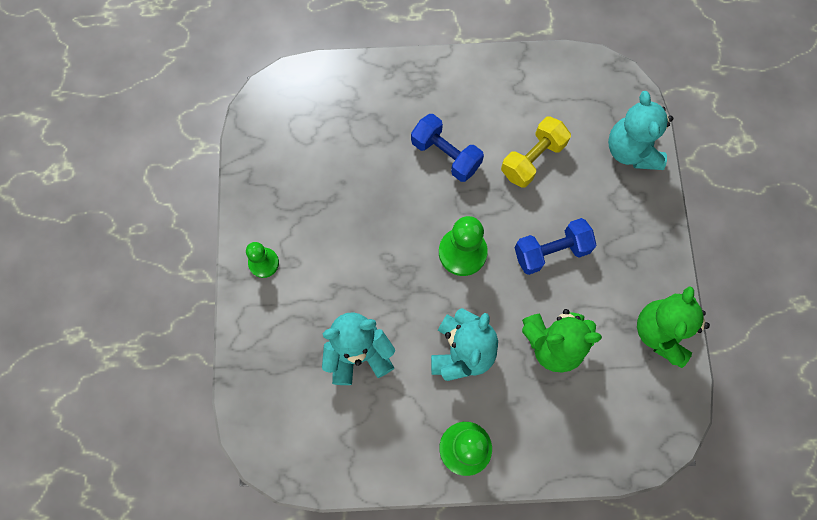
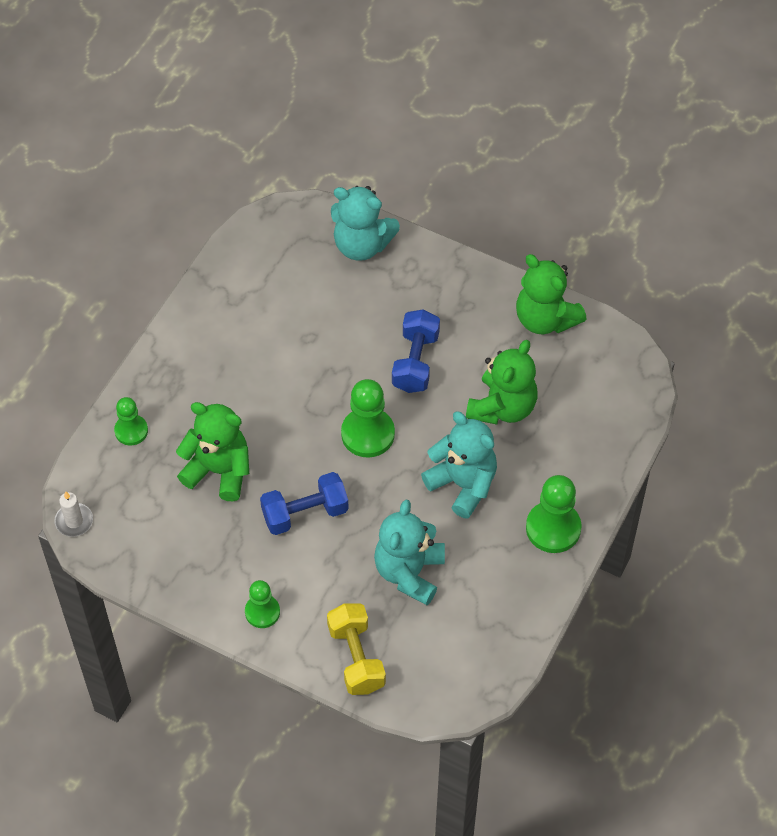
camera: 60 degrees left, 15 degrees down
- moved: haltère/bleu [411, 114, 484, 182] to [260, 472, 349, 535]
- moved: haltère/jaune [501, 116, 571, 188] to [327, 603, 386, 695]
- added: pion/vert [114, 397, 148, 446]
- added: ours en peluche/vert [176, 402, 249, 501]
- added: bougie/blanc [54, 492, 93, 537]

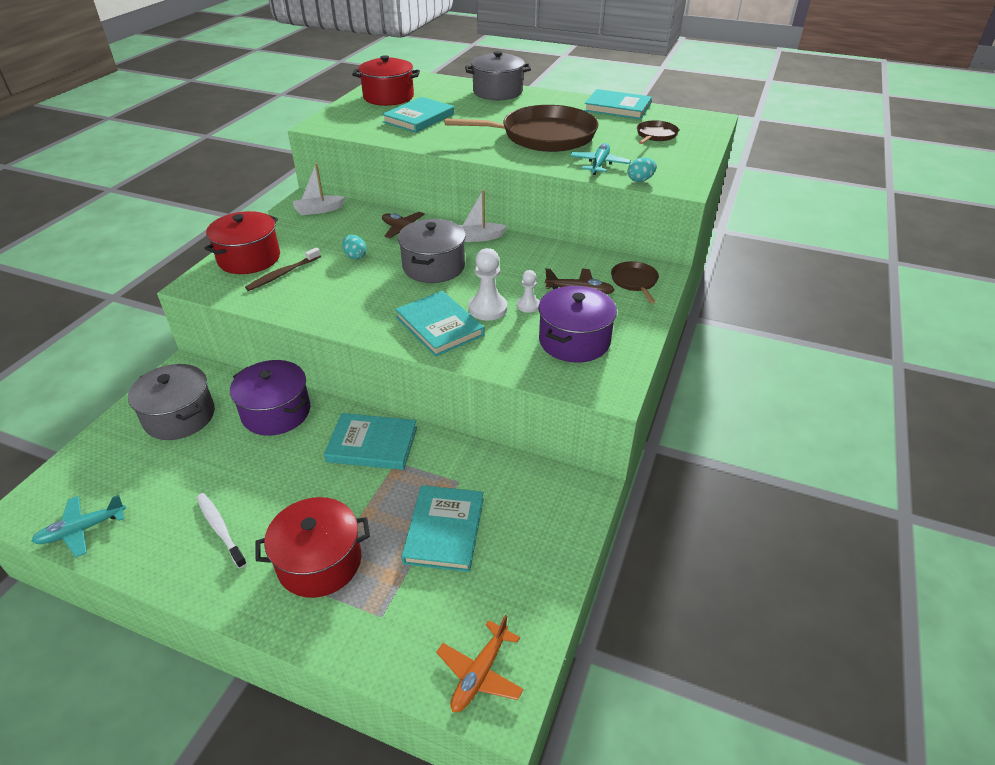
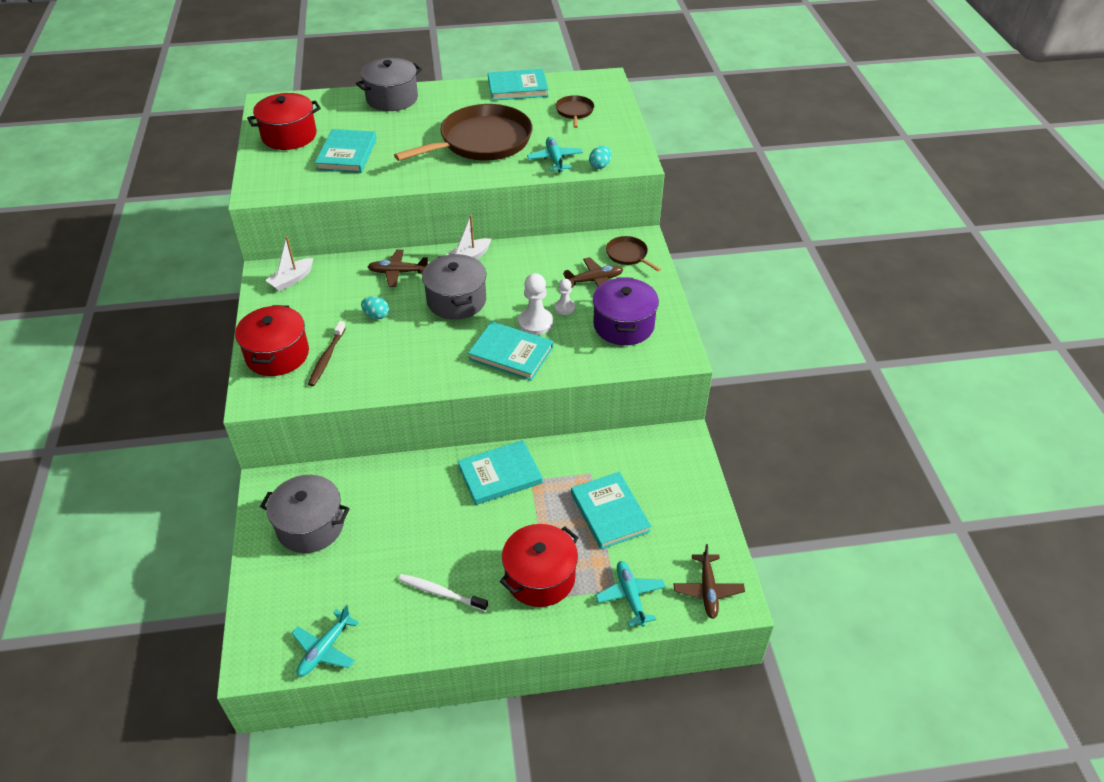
camera: 30 degrees left, 5 degrees up
- removed: marmite/violet [230, 360, 310, 436]
- recoloured: avion/orange [436, 615, 524, 712] to avion/marron [674, 544, 745, 619]
- added: avion/turquoise [595, 561, 666, 627]

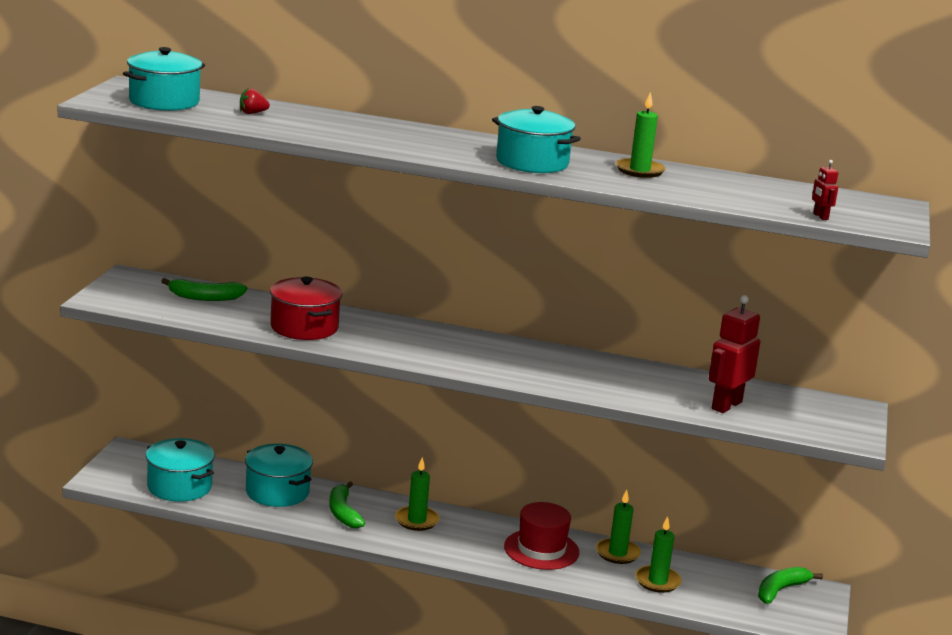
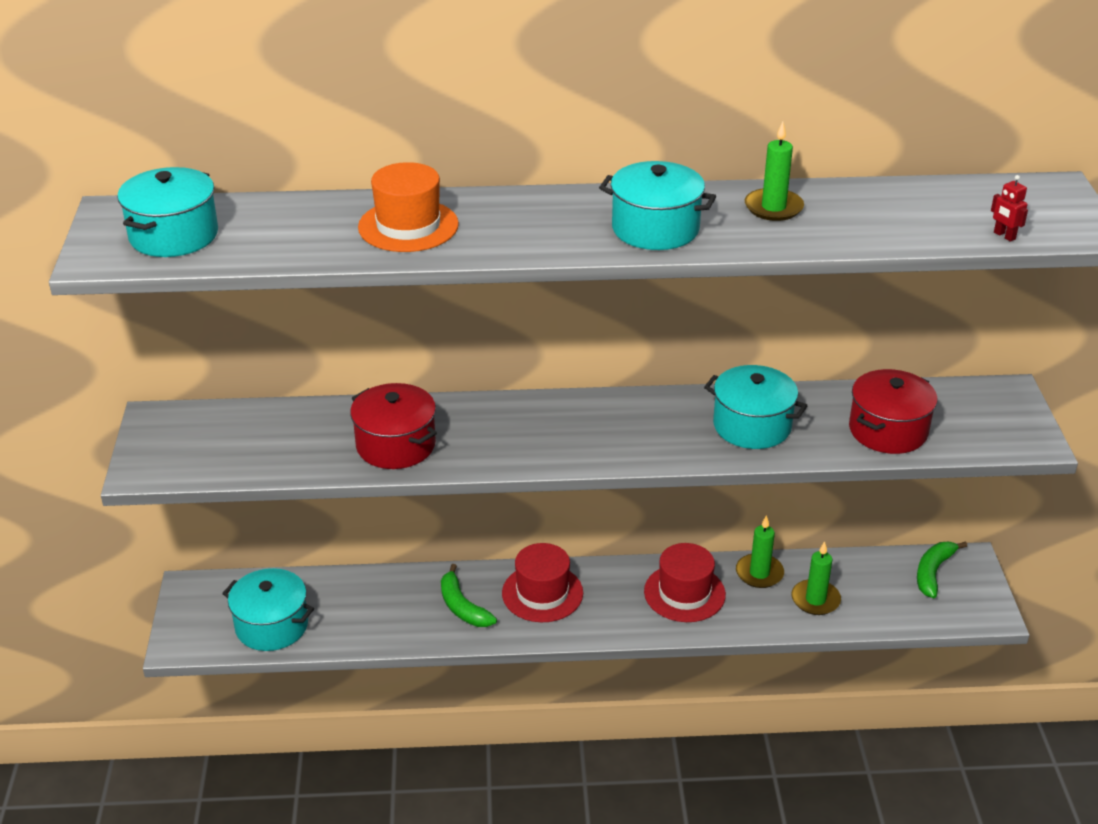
camera: 15 degrees left, 15 degrees up
- removed: fraise/rouge [240, 88, 270, 114]
- removed: banane/vert [161, 278, 247, 301]
- replaced: robot/rouge [708, 295, 760, 413] to marmite/rouge [849, 369, 937, 454]
- moved: marmite/turquoise [245, 444, 313, 507] to [704, 365, 808, 449]
- replaced: bougie/vert [395, 457, 440, 531] to chapeau/rouge [502, 543, 583, 622]
- added: chapeau/orange [358, 162, 459, 252]

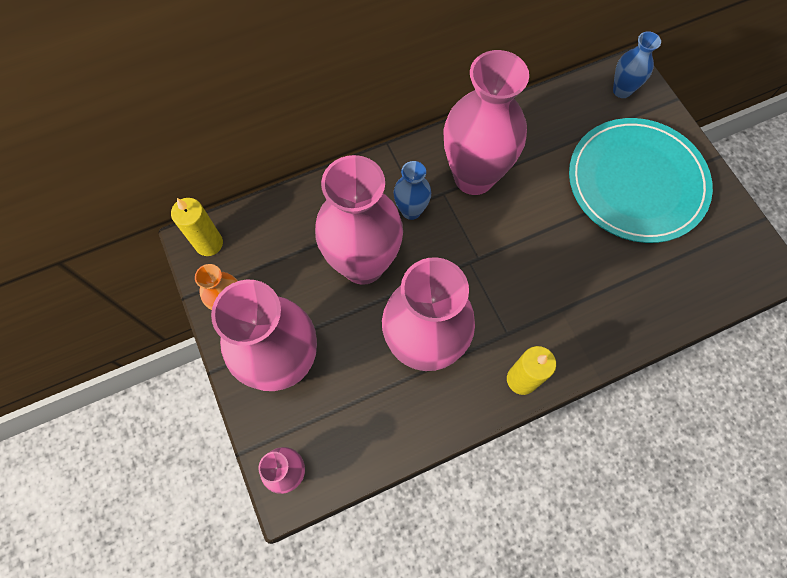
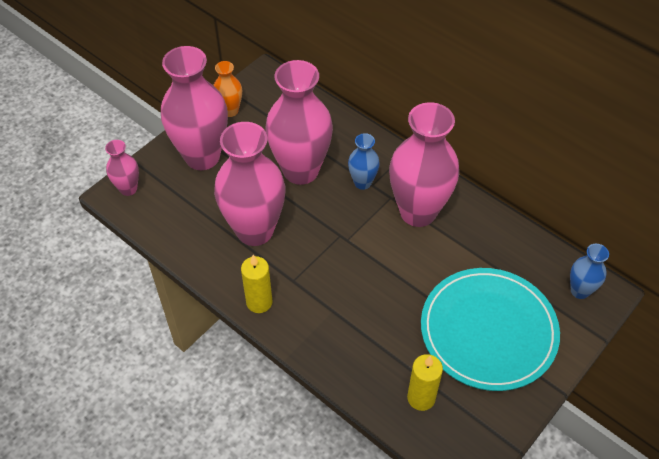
camera: 65 degrees right, 15 degrees down
- moved: bougie/jaune [171, 198, 223, 256] to [407, 354, 443, 411]

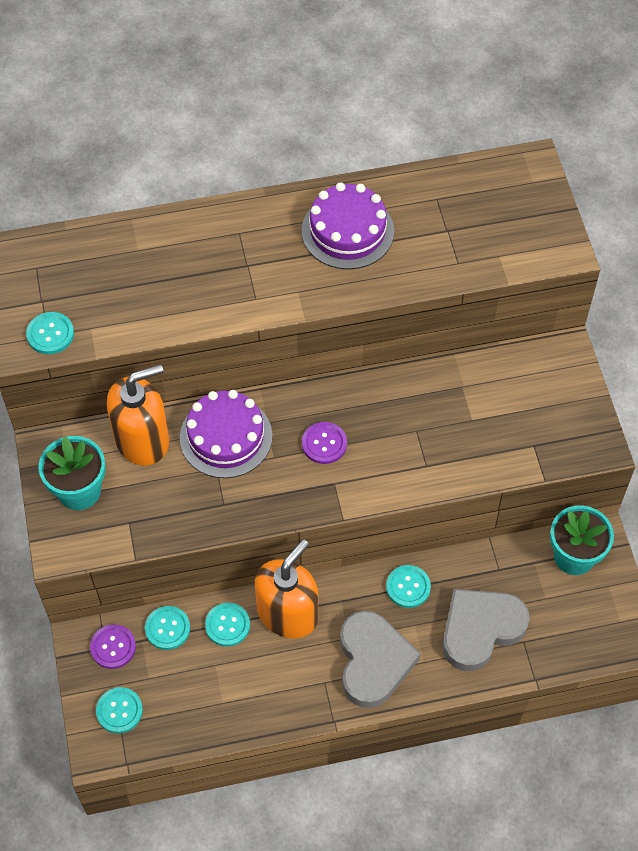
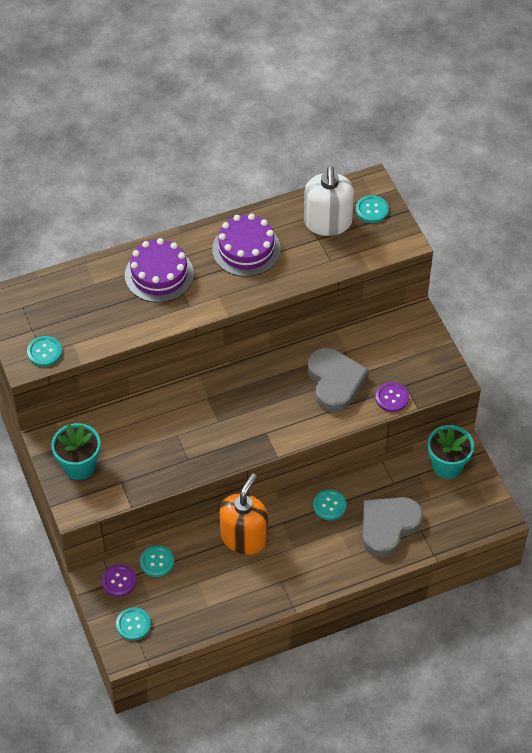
camera: 10 degrees left, 5 degrees down
- removed: distributeur de savon/orange [107, 364, 169, 466]
- moved: gâteau/violet [180, 390, 272, 478] to [125, 238, 194, 303]
- moved: bouton/violet [302, 422, 347, 464] to [375, 382, 409, 412]
- moved: bouton/turquoise [205, 603, 250, 647] to [356, 195, 389, 223]
- moved: cœur/gris [340, 611, 420, 708] to [308, 348, 368, 412]
- added: distributeur de savon/blanc [304, 166, 354, 236]

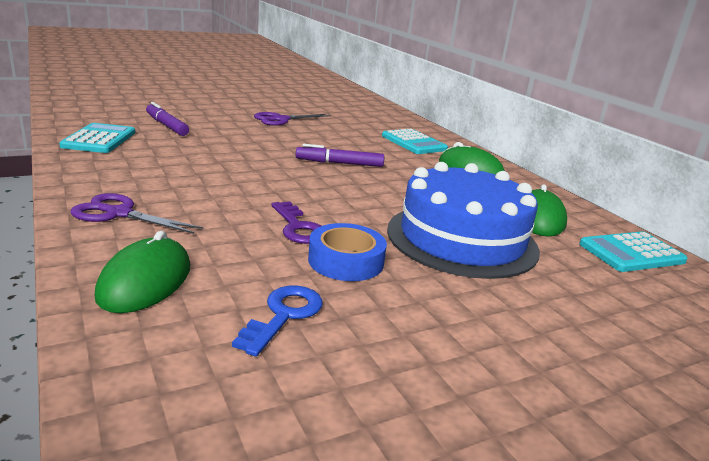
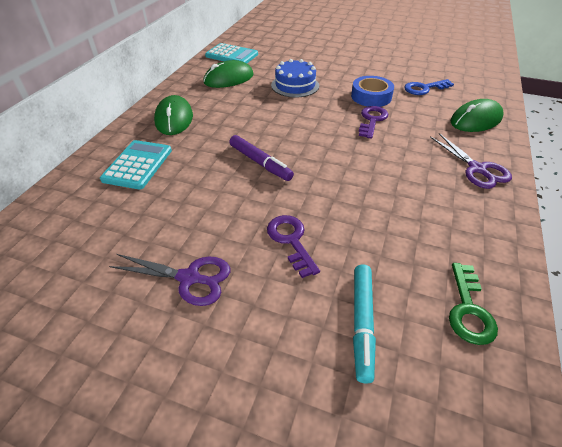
camera: 130 degrees left, 20 degrees up
- recoloured: feutre/violet [146, 102, 189, 136] to feutre/turquoise [353, 265, 376, 383]
- replaced: calculatrice/turquoise [59, 123, 135, 153] to clé/vert [449, 263, 498, 345]
- resized: gâteau/bleu [387, 162, 540, 279] = [271, 59, 319, 98] x0.56
- added: clé/violet [267, 215, 320, 278]

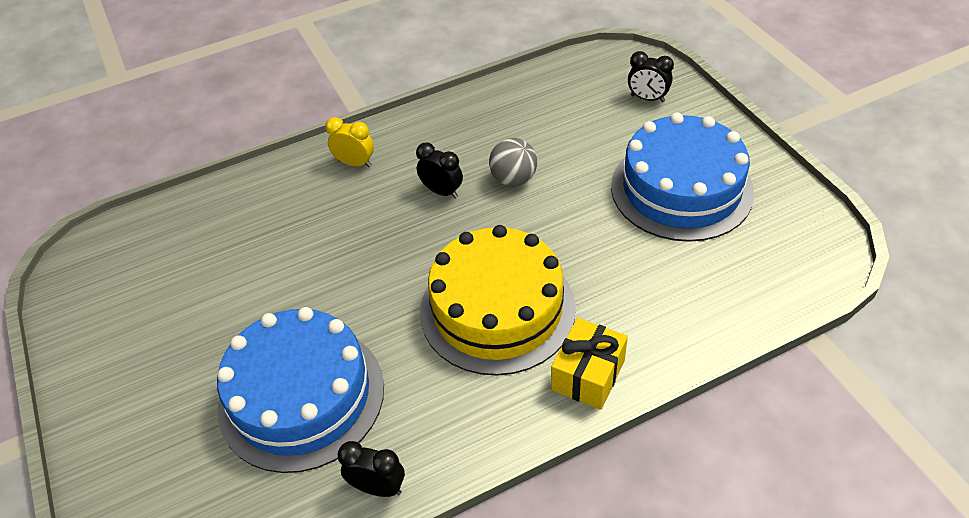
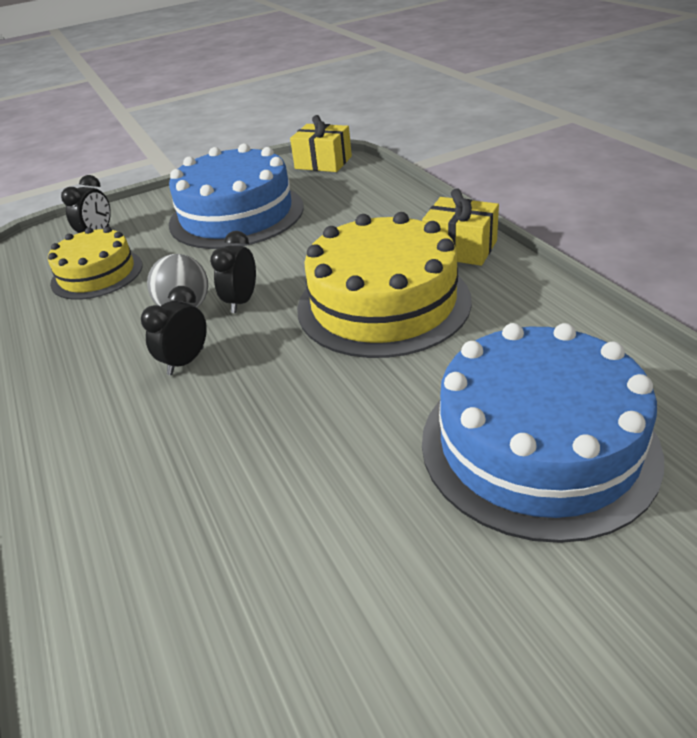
camera: 90 degrees left, 10 degrees down
- removed: réveil/jaune [325, 117, 374, 167]
- moved: réveil/noir [338, 441, 405, 497] to [210, 231, 256, 313]
- added: cadeau/jaune [290, 115, 352, 172]
- added: gâteau/jaune [48, 227, 143, 300]

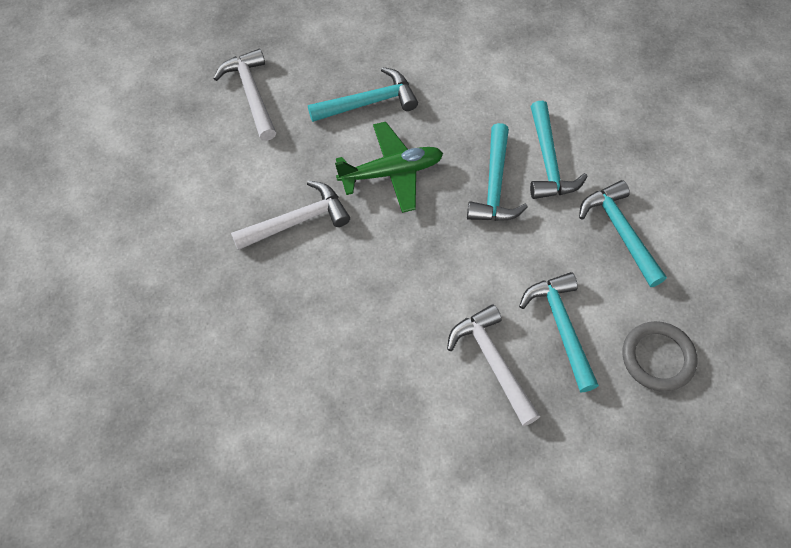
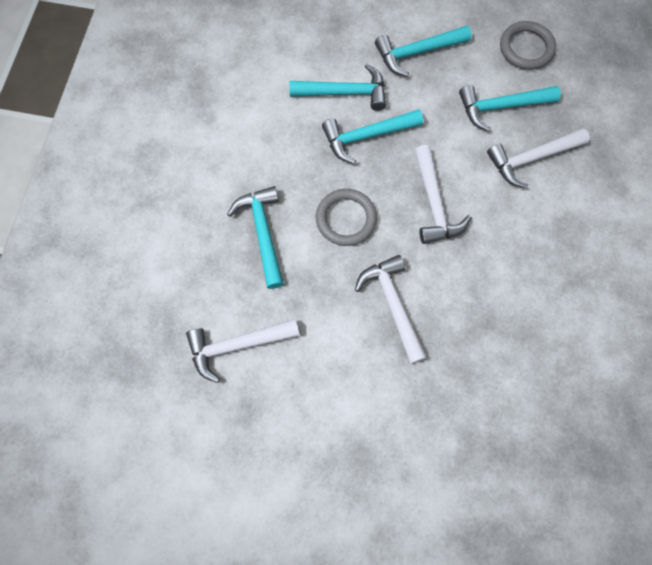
camera: 85 degrees left, 10 degrees up
- replaced: avion/vert [335, 122, 443, 213] to anneau/gris [316, 189, 377, 246]
- turned: marteau/turquoise [467, 123, 528, 221] = [322, 109, 423, 164] 150 degrees clockwise
- added: marteau/blanc [415, 145, 471, 244]

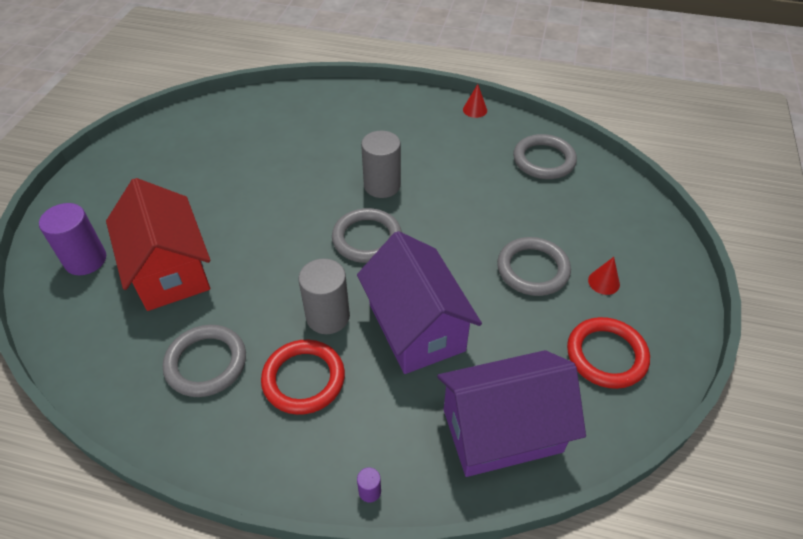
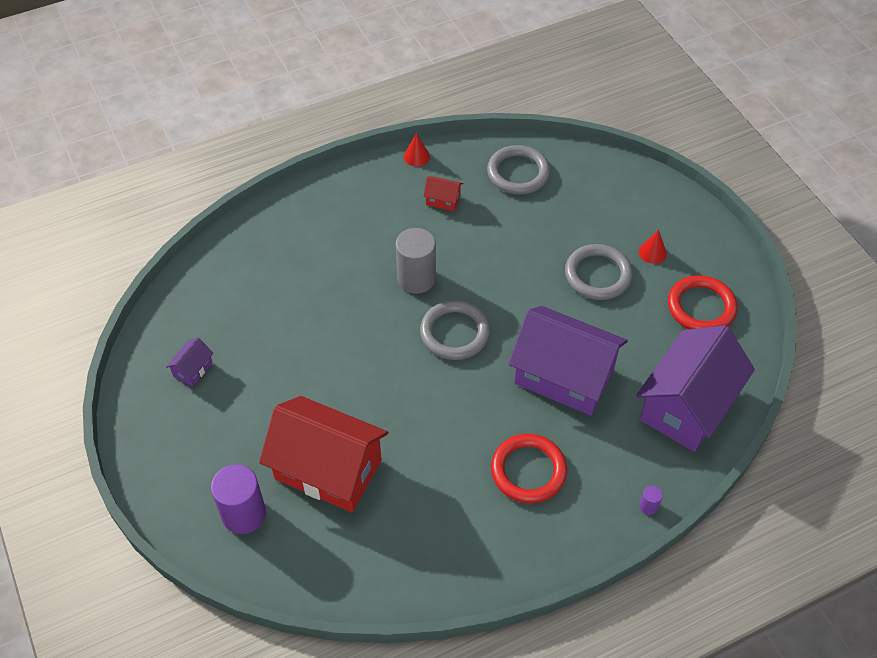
camera: 40 degrees left, 5 degrees up
- removed: cylindre/gris [298, 258, 350, 334]
- removed: anneau/gris [163, 325, 246, 397]
- added: maison/rouge [423, 176, 463, 211]
- added: maison/violet [166, 337, 214, 387]

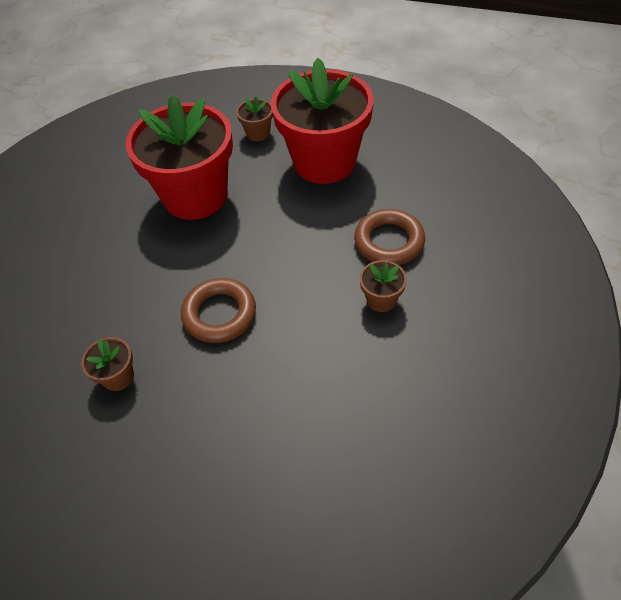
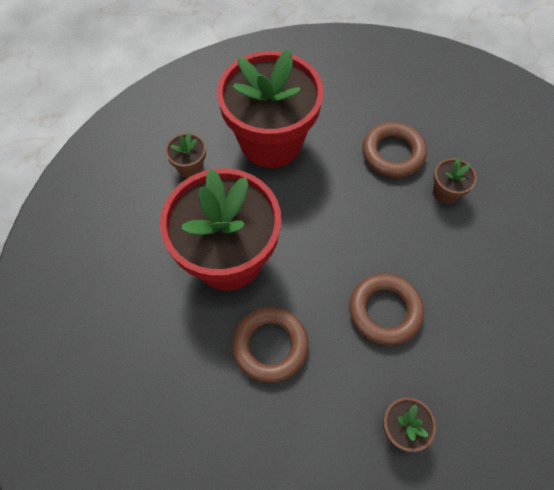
camera: 60 degrees left, 10 degrees up
- added: anneau/marron [232, 307, 309, 383]

